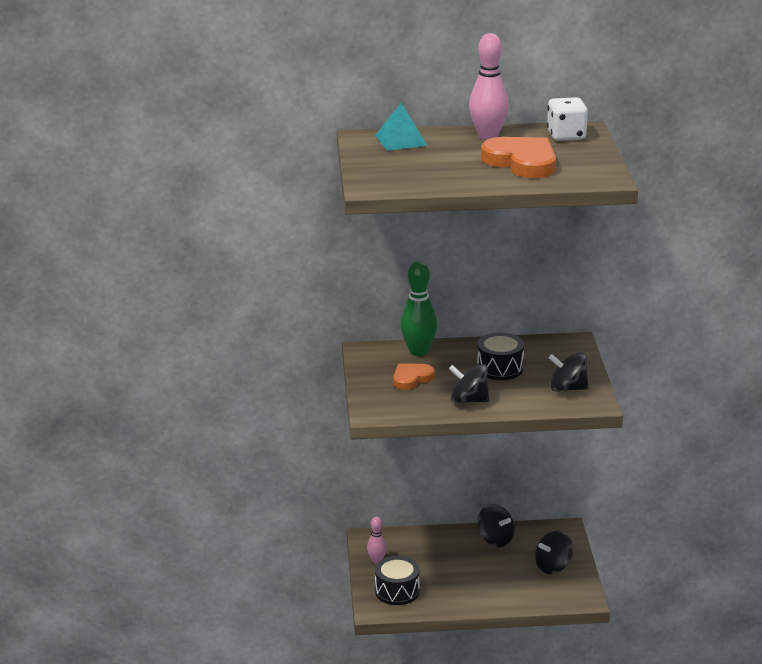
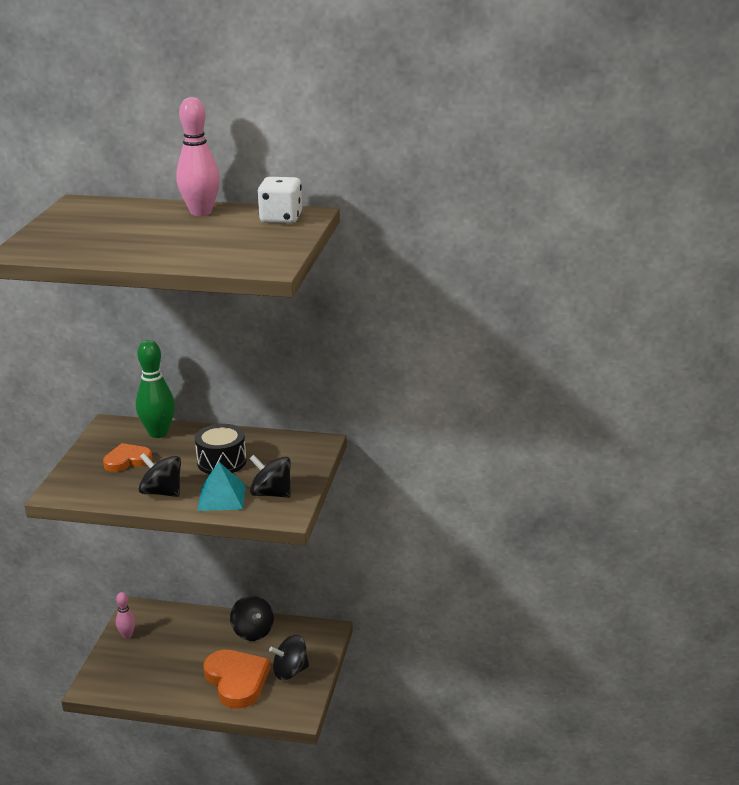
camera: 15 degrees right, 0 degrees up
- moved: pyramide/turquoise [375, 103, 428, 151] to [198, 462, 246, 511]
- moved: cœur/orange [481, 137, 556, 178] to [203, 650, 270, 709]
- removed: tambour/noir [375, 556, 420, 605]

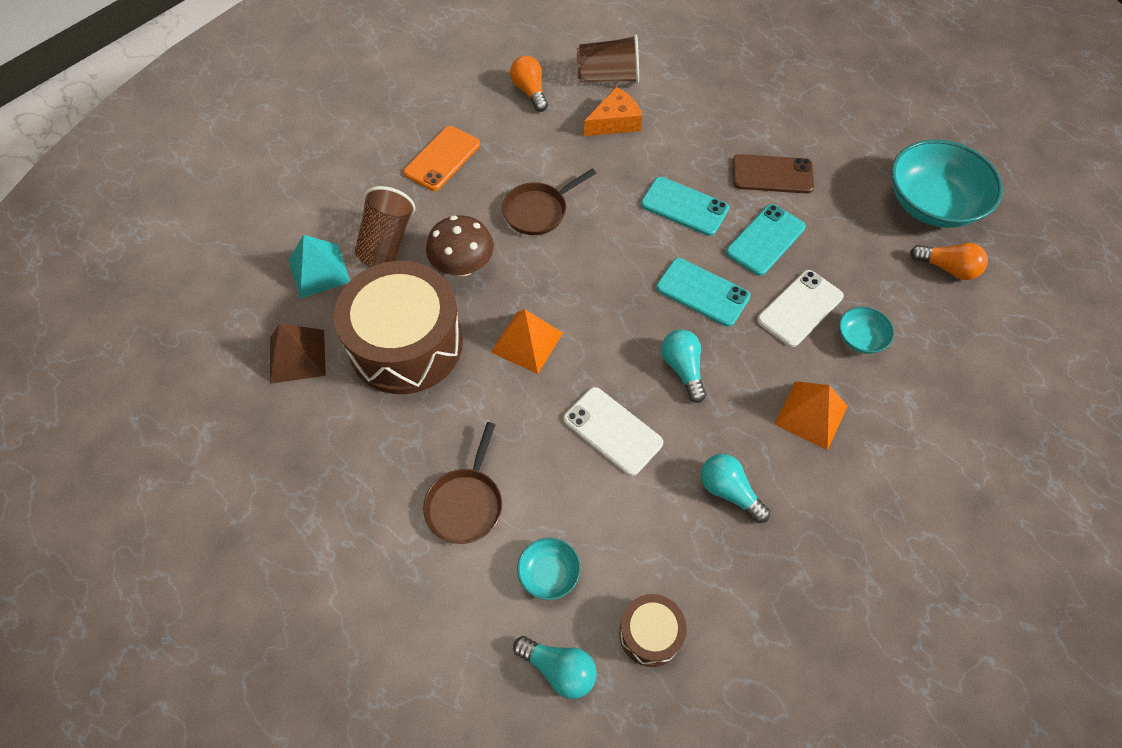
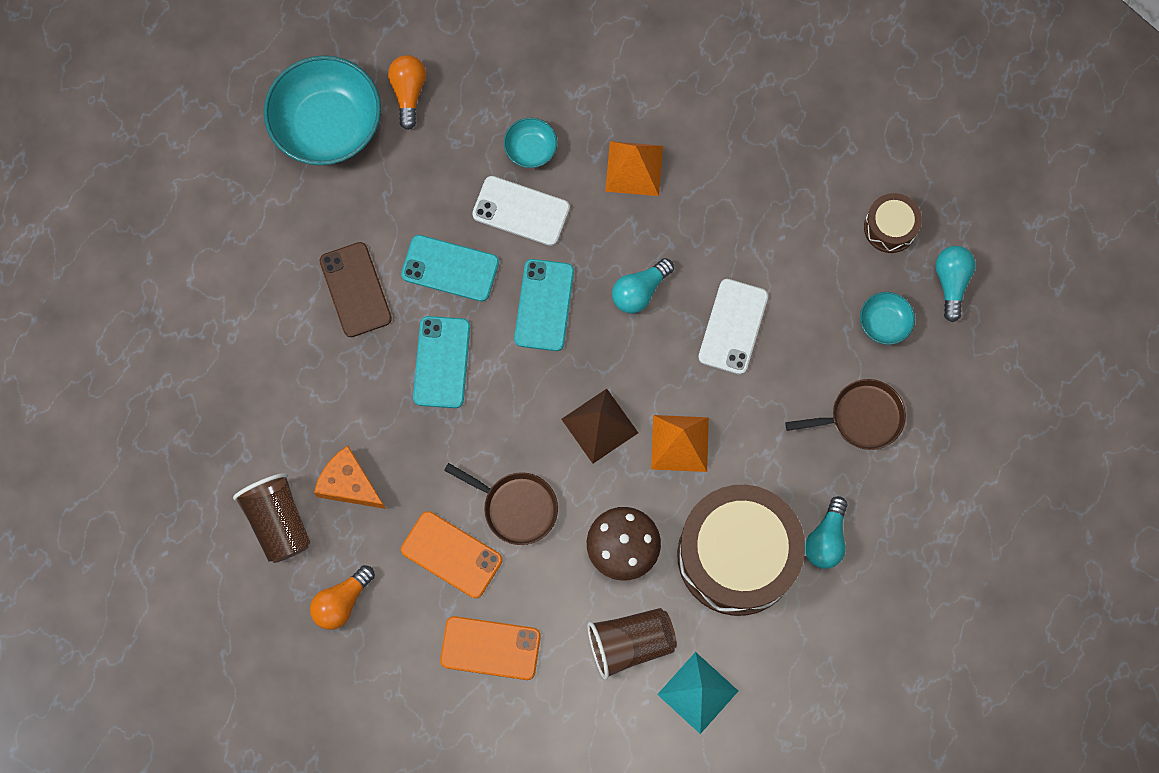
camera: 115 degrees left, 15 degrees up
- moved: pyramide/marron [270, 324, 326, 384] to [561, 389, 638, 464]
- moved: ampoule/turquoise [701, 454, 770, 523] to [805, 496, 847, 569]
- added: téléphone/orange [401, 511, 502, 598]

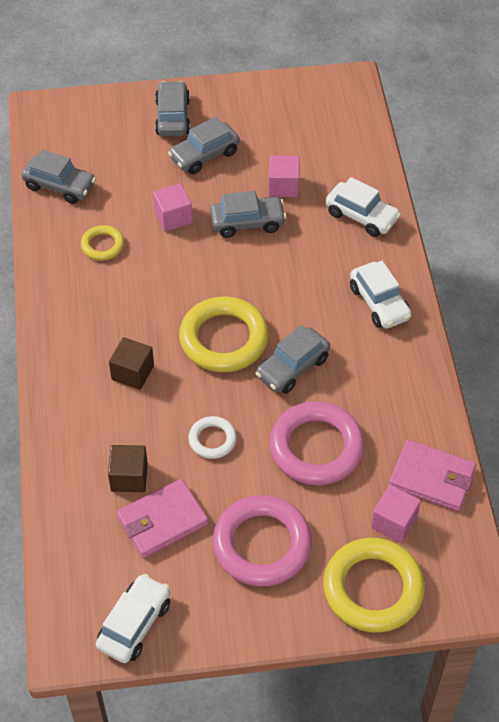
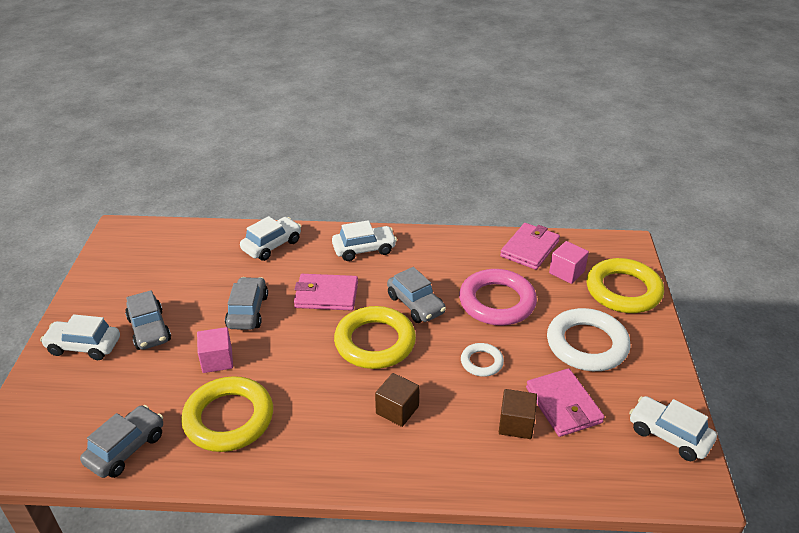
camera: 80 degrees left, 15 degrees down
- recoloured: voiture/gris [155, 81, 190, 136] to voiture/blanc [40, 314, 120, 360]
- removed: cube/rose [269, 155, 300, 197]
- resized: anneau/jaune [81, 225, 124, 261] = [181, 376, 273, 452] x1.95
- recoloured: anneau/rose [213, 495, 312, 586] to anneau/blanc [547, 308, 631, 371]
- added: portefeuille/rose [294, 274, 358, 310]

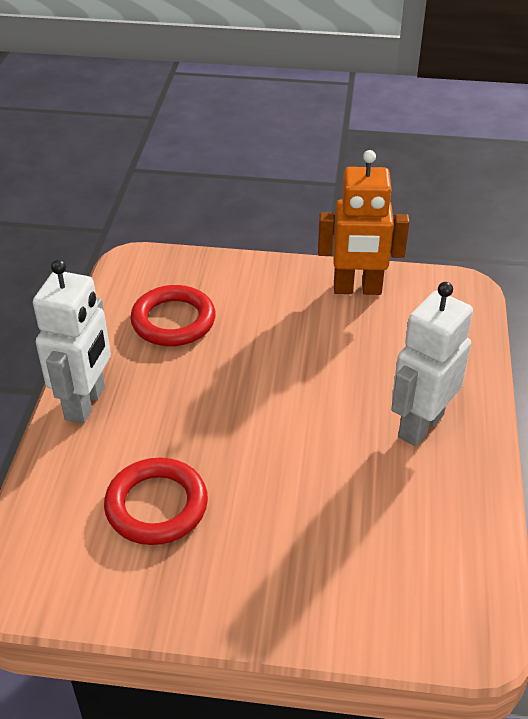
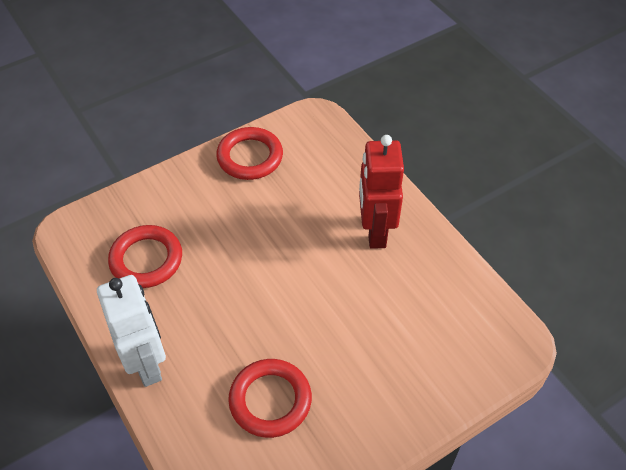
camera: 40 degrees left, 10 degrees up
- replaced: robot/orange [318, 150, 410, 295] to anneau/rouge [216, 127, 283, 180]
- recoloured: robot/blanc [391, 282, 473, 447] to robot/rouge [359, 135, 404, 249]

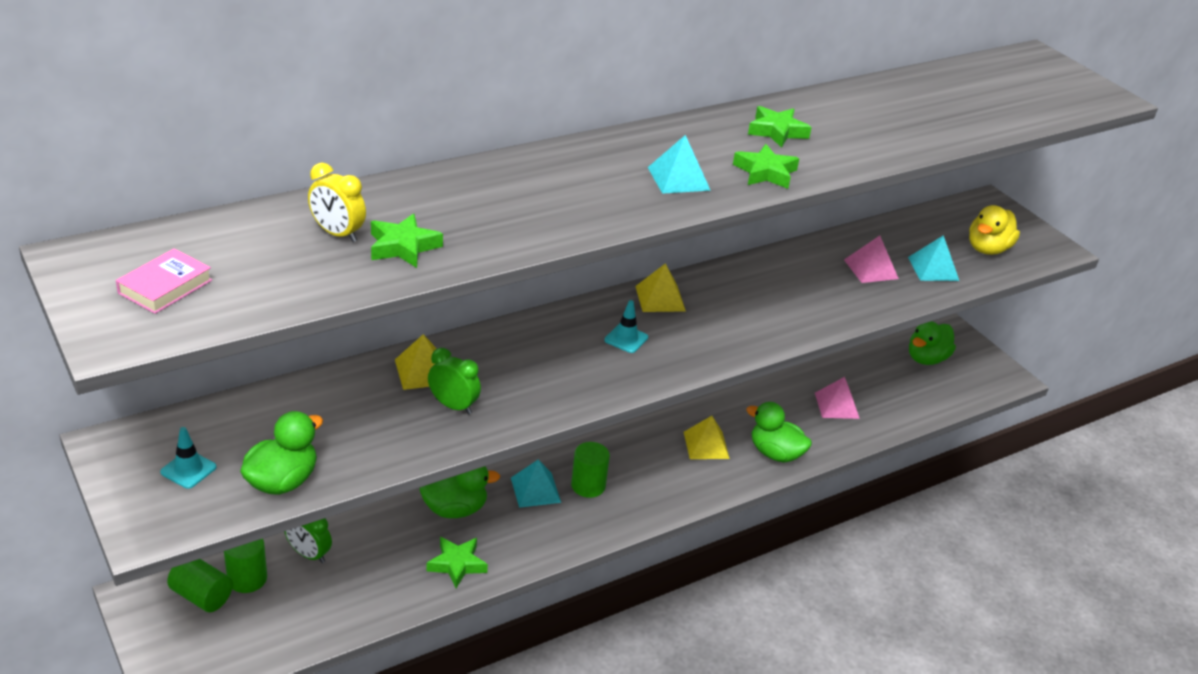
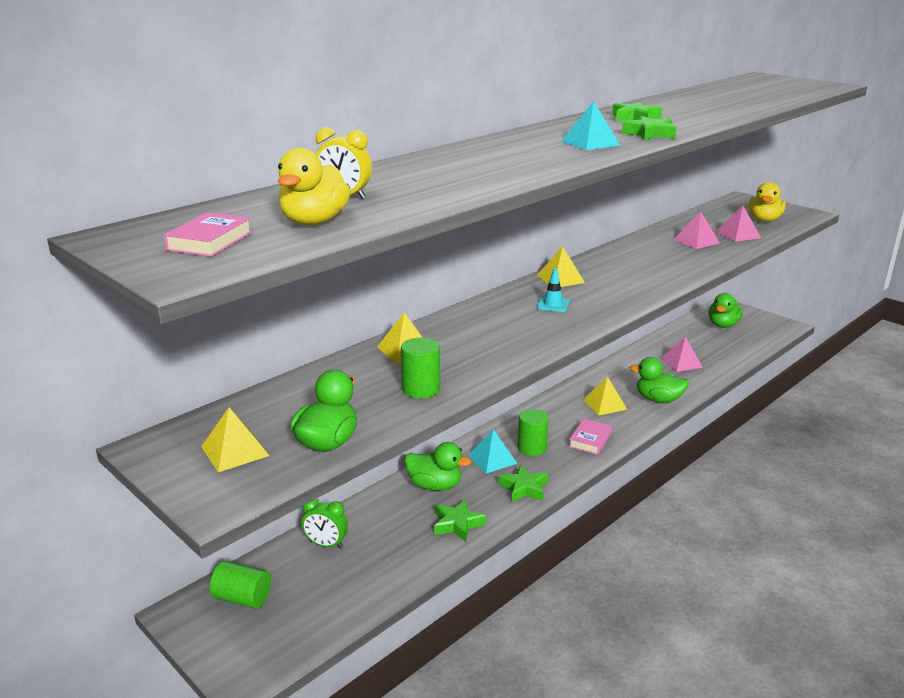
camera: 10 degrees left, 10 degrees down
- moved: étoile/vert [371, 214, 443, 268] to [498, 465, 548, 502]
- recoloured: pyramide/turquoise [908, 235, 959, 281] to pyramide/rose [716, 206, 761, 242]
- removed: réveil/vert [428, 348, 481, 414]
- replaced: cône de chantier/turquoise [160, 427, 217, 489] to pyramide/jaune [201, 407, 270, 472]
- turned: canard/vert [419, 466, 500, 518] = [404, 442, 471, 491] 45 degrees clockwise
- moved: cylindre/vert [224, 539, 267, 593] to [401, 338, 440, 398]
- added: canard/jaune [278, 148, 350, 225]
- added: livre/rose [569, 419, 612, 455]

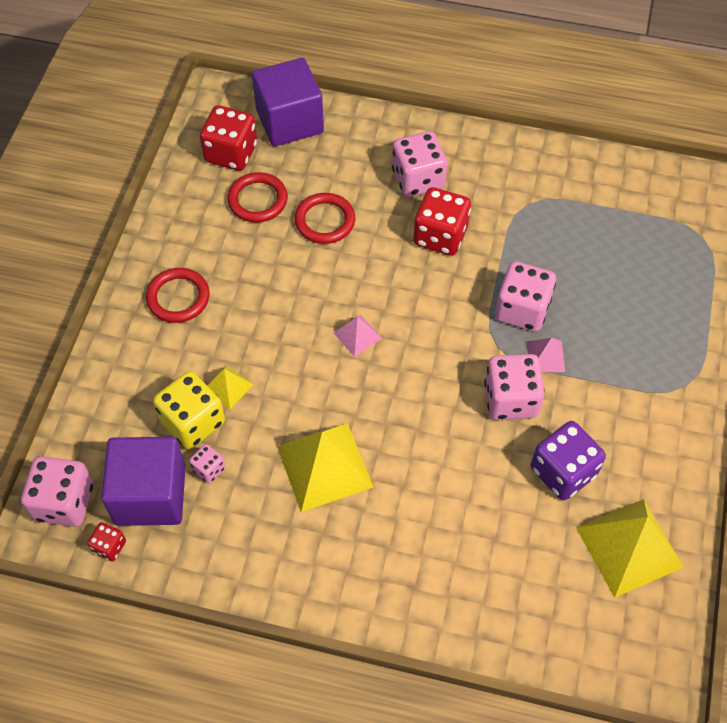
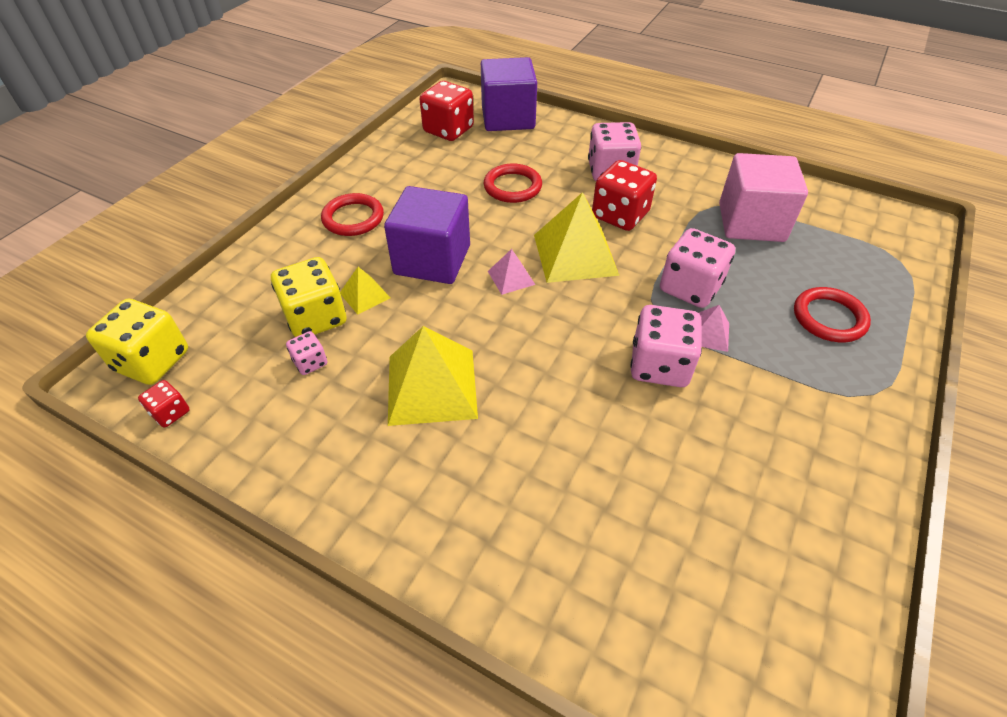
camera: 15 degrees right, 10 degrees down
- moved: anneau/rouge [227, 172, 288, 222] to [794, 287, 871, 342]
- removed: dé/violet [531, 421, 606, 500]
- moved: cube/violet [101, 437, 186, 526] to [384, 186, 470, 284]
- recoloured: dé/rose [21, 456, 93, 527] to dé/jaune [86, 299, 188, 385]
- moved: pyramide/jaune [576, 499, 684, 598] to [534, 192, 620, 283]
- added: cube/rose [719, 153, 808, 242]

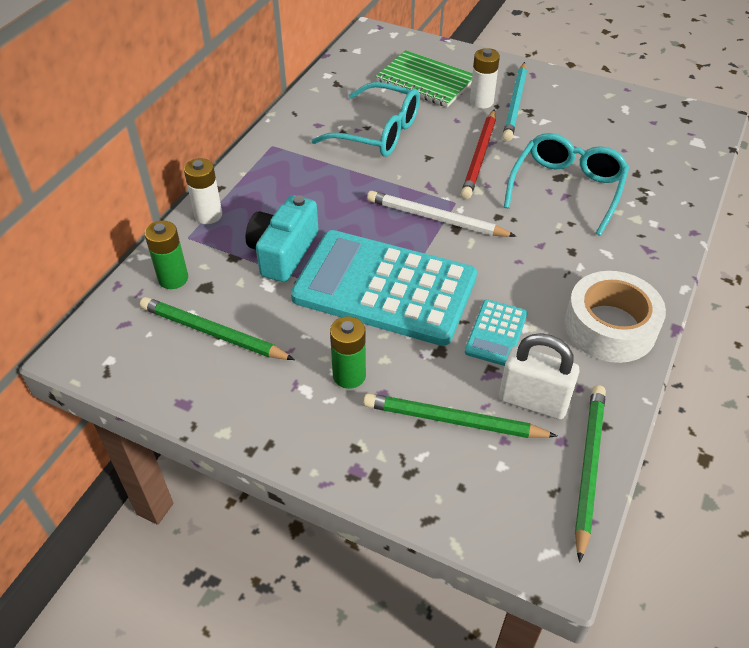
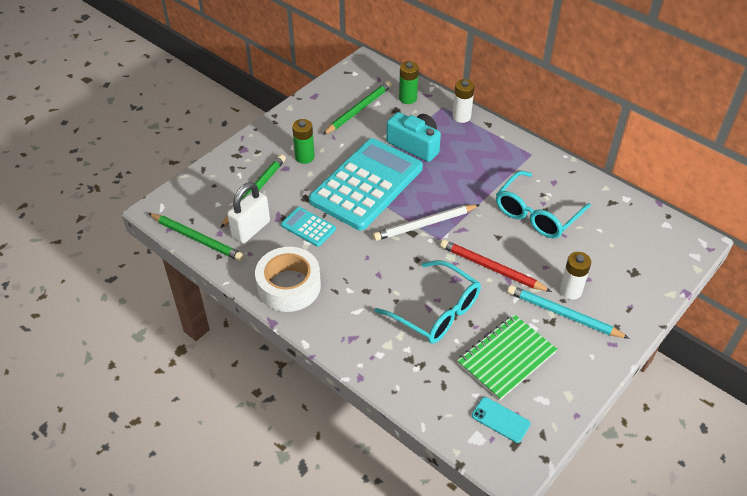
camera: 105 degrees right, 0 degrees up
- moved: carnet/vert [375, 50, 473, 107] to [457, 314, 557, 401]
- turned: crayon/blanc [367, 191, 516, 237] = [373, 204, 479, 241] 150 degrees counterclockwise
- added: téléphone/turquoise [472, 397, 531, 443]

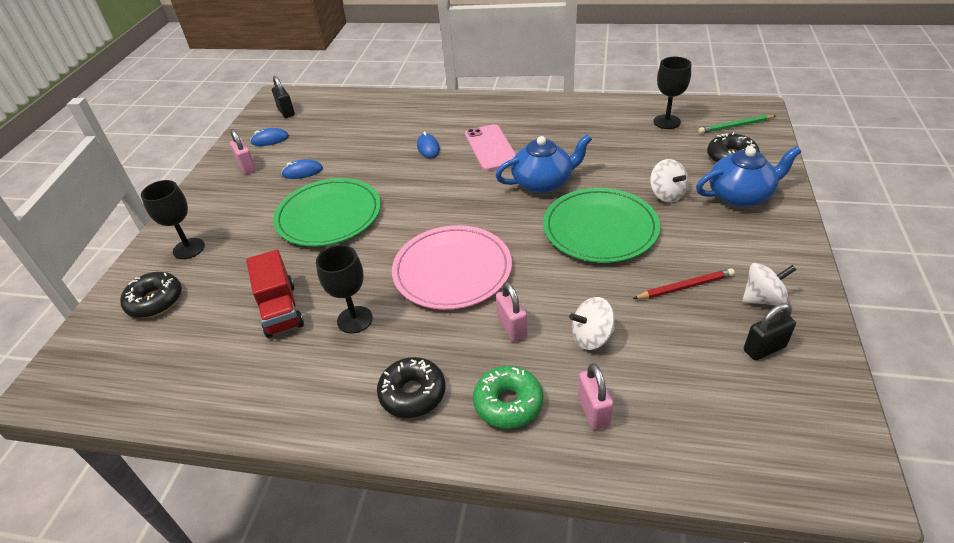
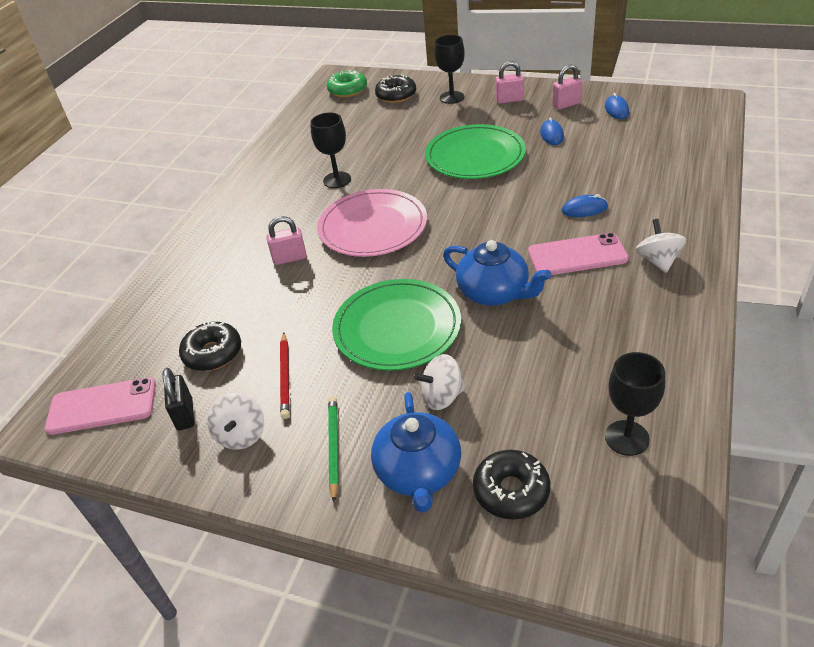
camera: 100 degrees right, 0 degrees up
- removed: cadenas/noir [272, 76, 295, 118]
- moved: crayon/vert [698, 115, 776, 134] to [328, 396, 339, 502]
- turned: théière/bleu [495, 134, 592, 193] = [443, 240, 551, 306] 45 degrees counterclockwise
- removed: camion/rouge [246, 250, 304, 338]
- moved: toupie/blanc [569, 297, 615, 350] to [636, 219, 686, 273]
- moved: beignet/noir [377, 357, 445, 418] to [179, 321, 241, 371]
- moved: cadenas/rose [578, 363, 613, 430] to [495, 61, 524, 104]
- moved: beignet/vert [473, 366, 543, 429] to [327, 70, 367, 98]
- added: téléphone/rose [45, 377, 156, 435]

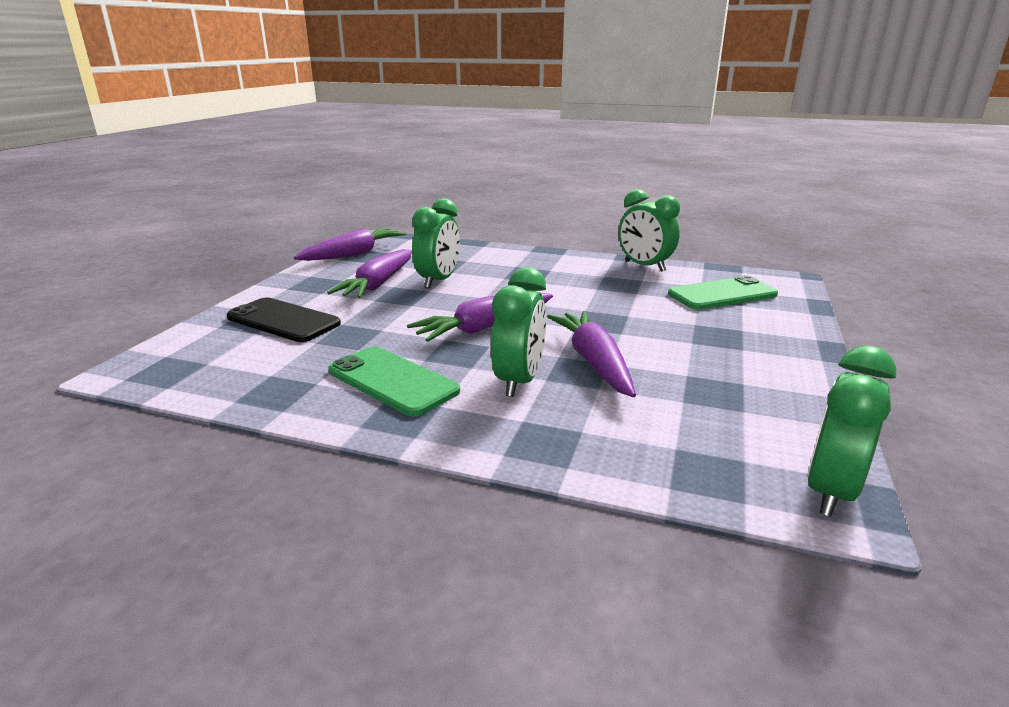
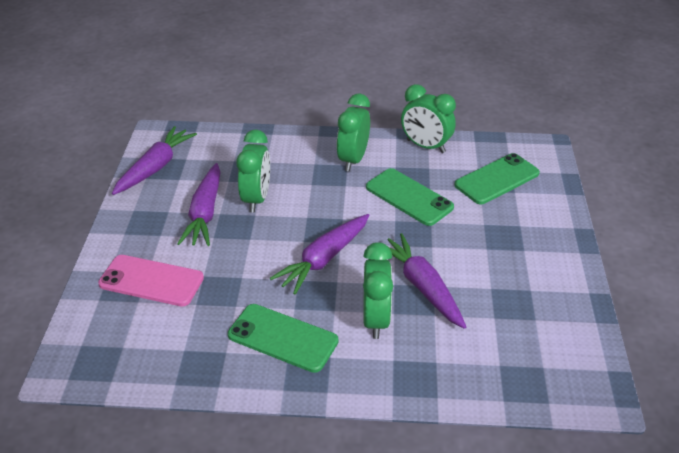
camera: 15 degrees left, 15 degrees up
- recoloured: téléphone/noir [227, 297, 341, 342] to téléphone/rose [98, 255, 204, 307]
- moved: réveil/vert [807, 346, 896, 517] to [336, 94, 370, 171]
- added: téléphone/vert [366, 168, 454, 226]

